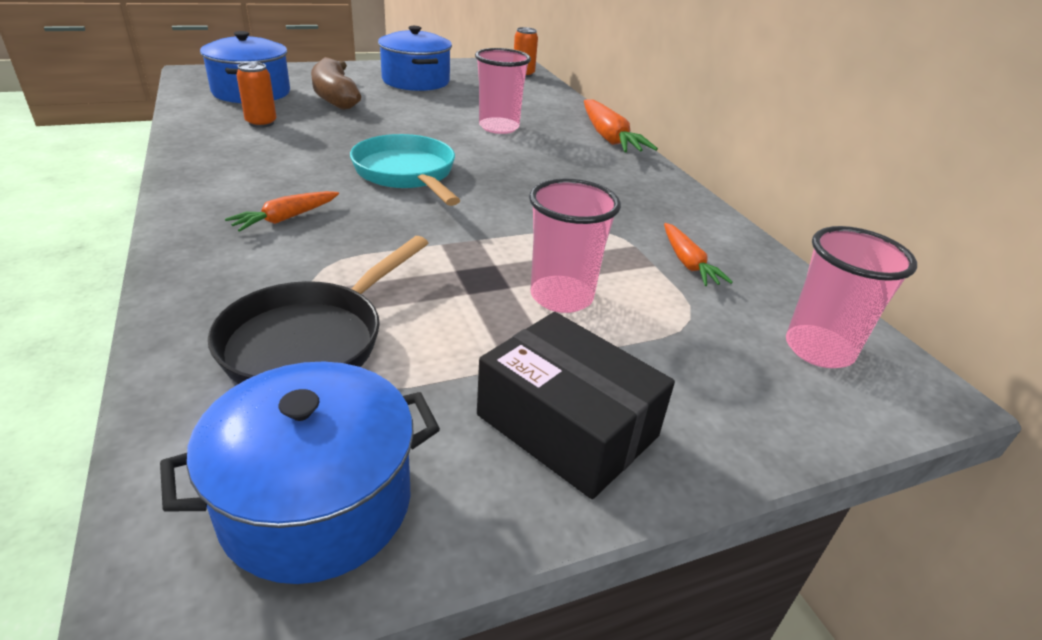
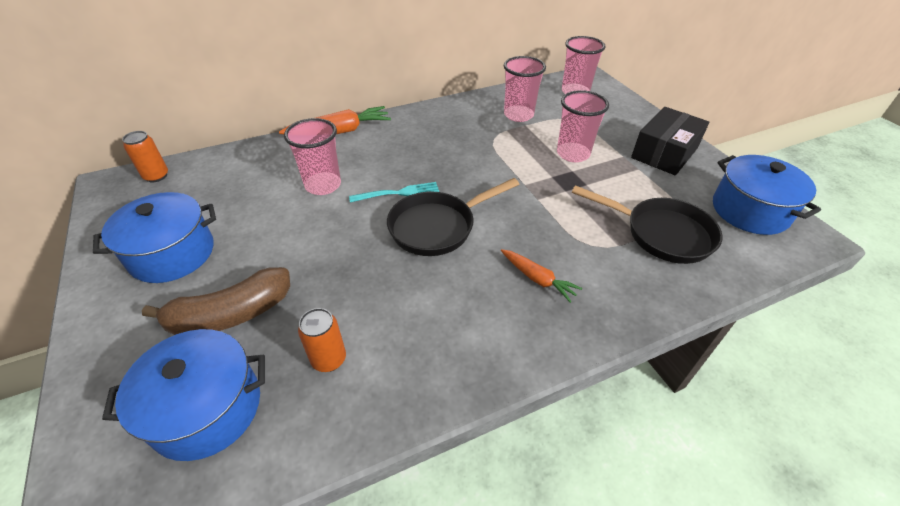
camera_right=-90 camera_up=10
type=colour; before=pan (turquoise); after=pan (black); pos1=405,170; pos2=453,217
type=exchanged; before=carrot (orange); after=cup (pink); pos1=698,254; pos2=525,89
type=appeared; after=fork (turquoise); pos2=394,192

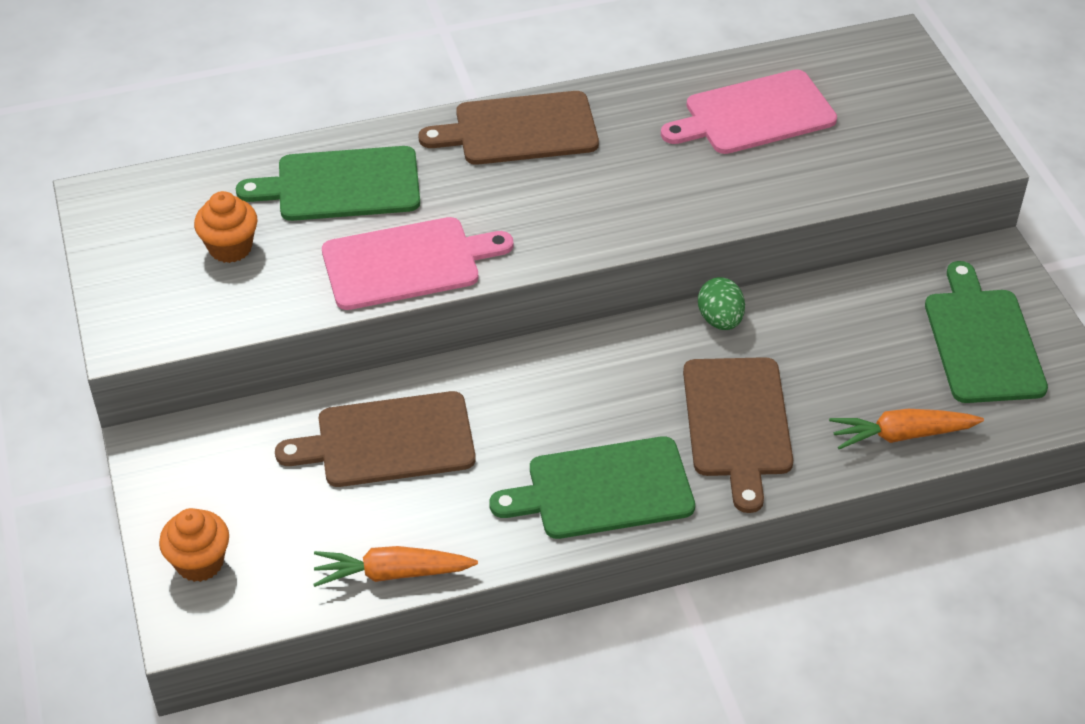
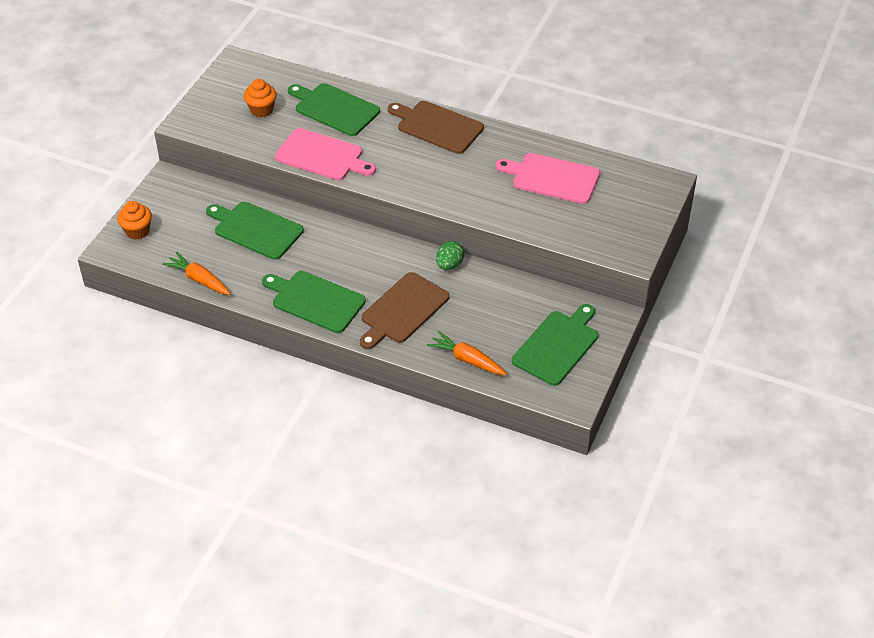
camera_right=40 camera_up=0
type=colour; before=cutting board (brown); after=cutting board (green); pos1=375,439; pos2=255,231

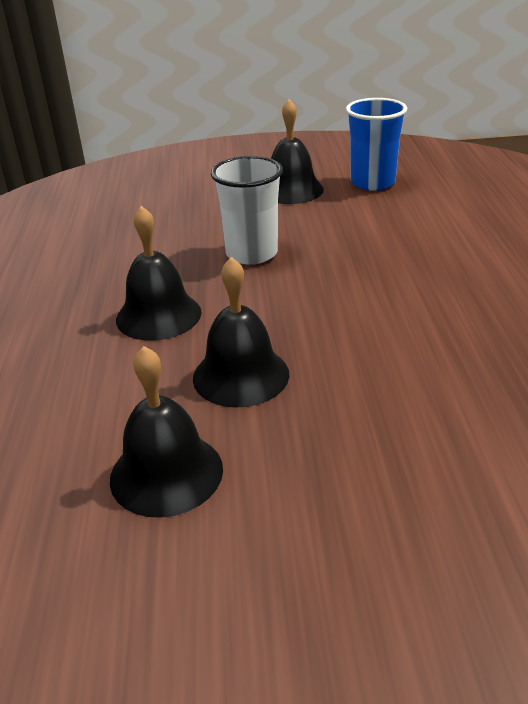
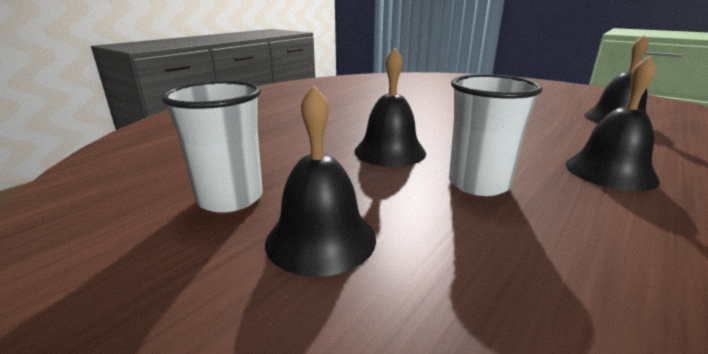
camera_right=-140 camera_up=-10
type=relocated; before=bell (black); pos1=241,332; pos2=390,107
type=colour; before=cup (blue); after=cup (white); pos1=376,144; pos2=212,147

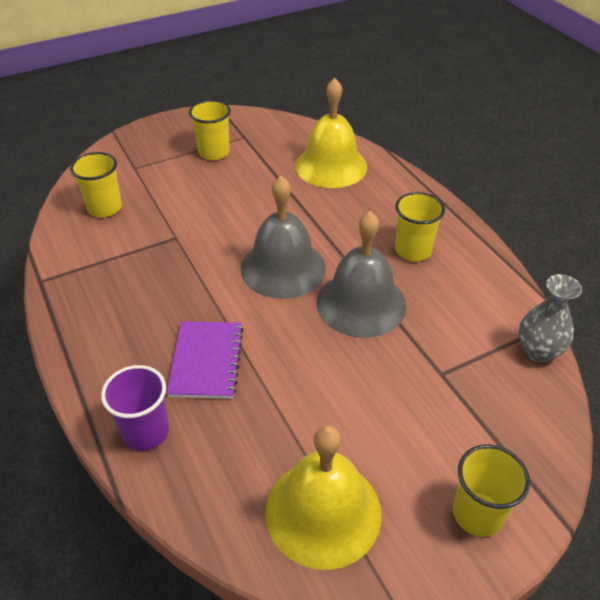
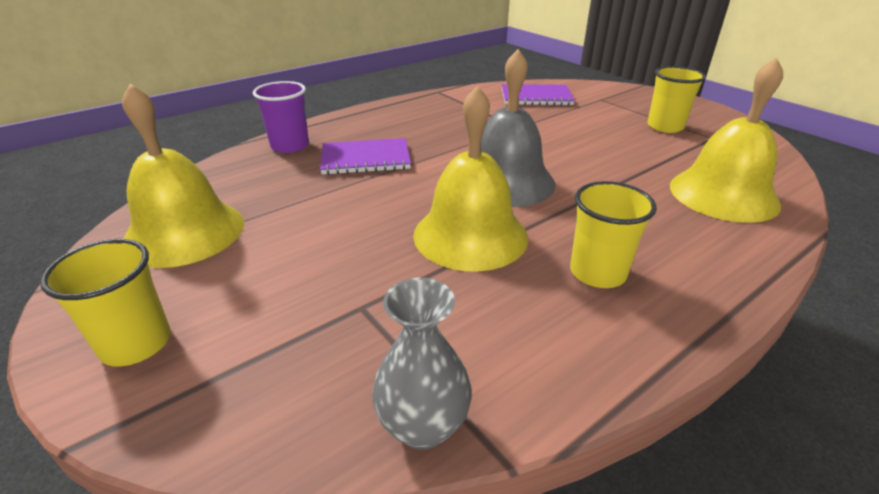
camera_right=80 camera_up=-10
type=exchanged; before=cup (yellow); after=notebook (purple); pos1=96,184; pos2=538,95
type=colour; before=bell (grey); after=bell (yellow); pos1=361,274; pos2=471,178

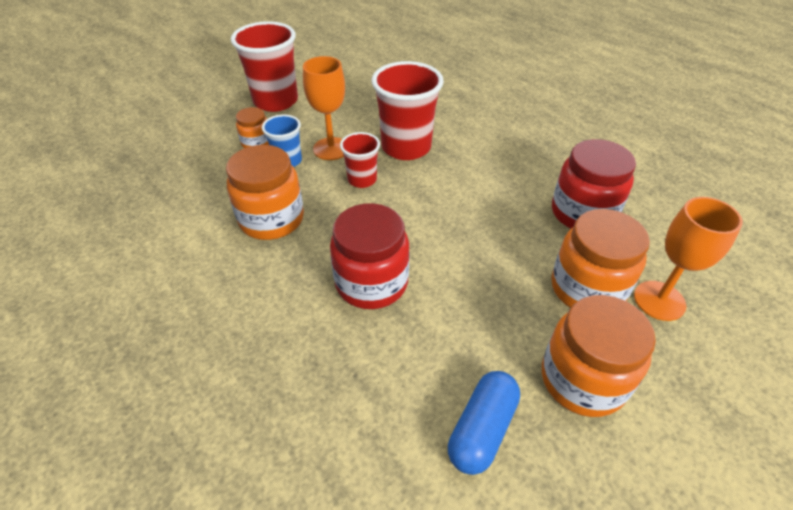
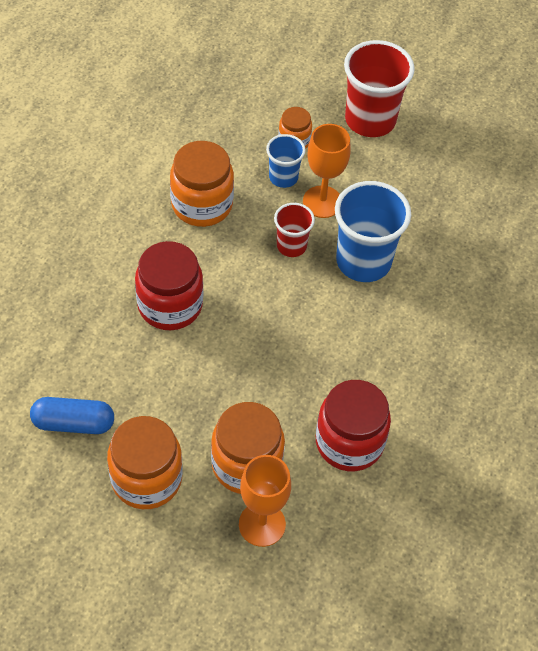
camera_right=60 camera_up=10
type=colour; before=cup (red); after=cup (blue); pos1=408,110; pos2=373,231

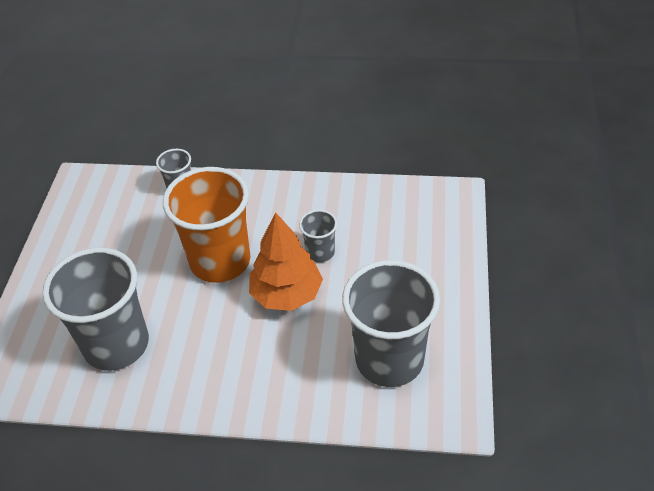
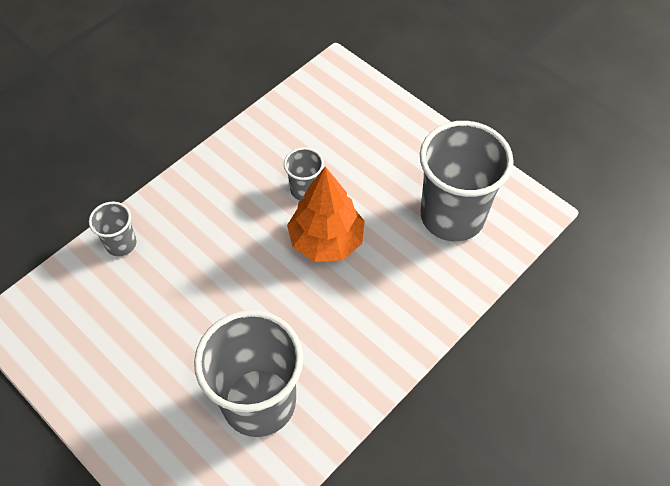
camera_right=-55 camera_up=10
type=missing; before=cup (orange); pos1=207,225

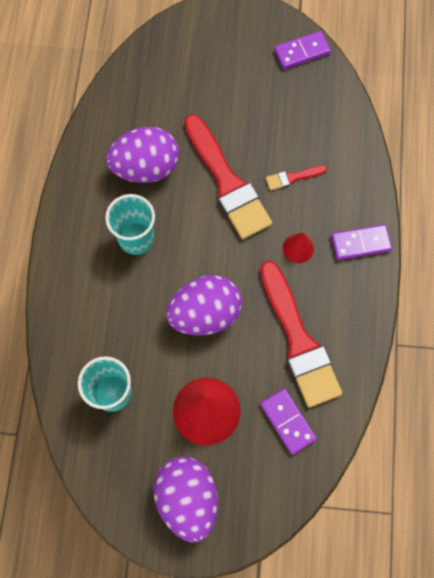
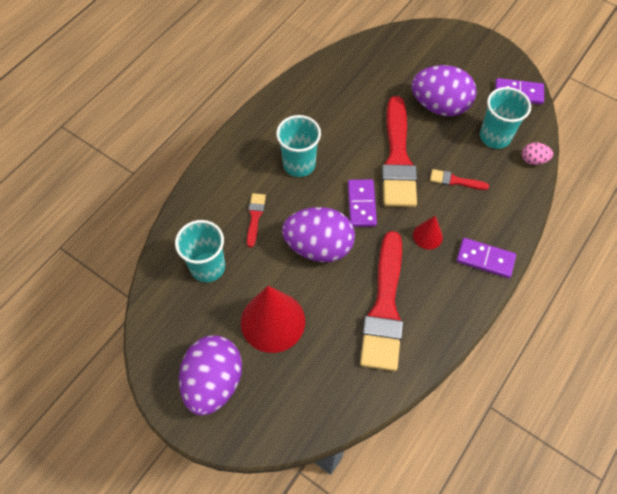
camera_right=30 camera_up=-10
type=relocated; before=egg (purple); pos1=142,155; pos2=444,90
type=relocated; before=domino (purple); pos1=288,421; pos2=362,203
type=appeared; after=brush (red); pos2=256,220
type=appeared; after=cup (turquoise); pos2=505,118
type=appeared; after=egg (pink); pos2=537,153

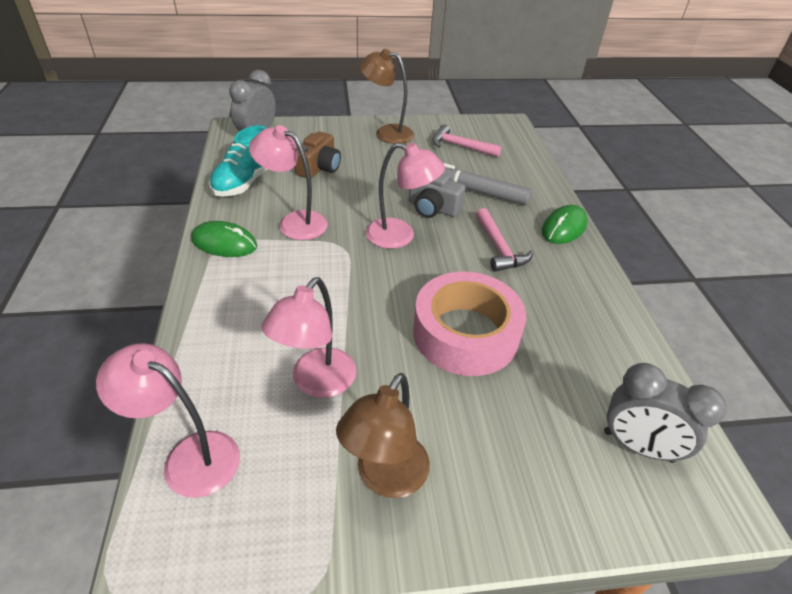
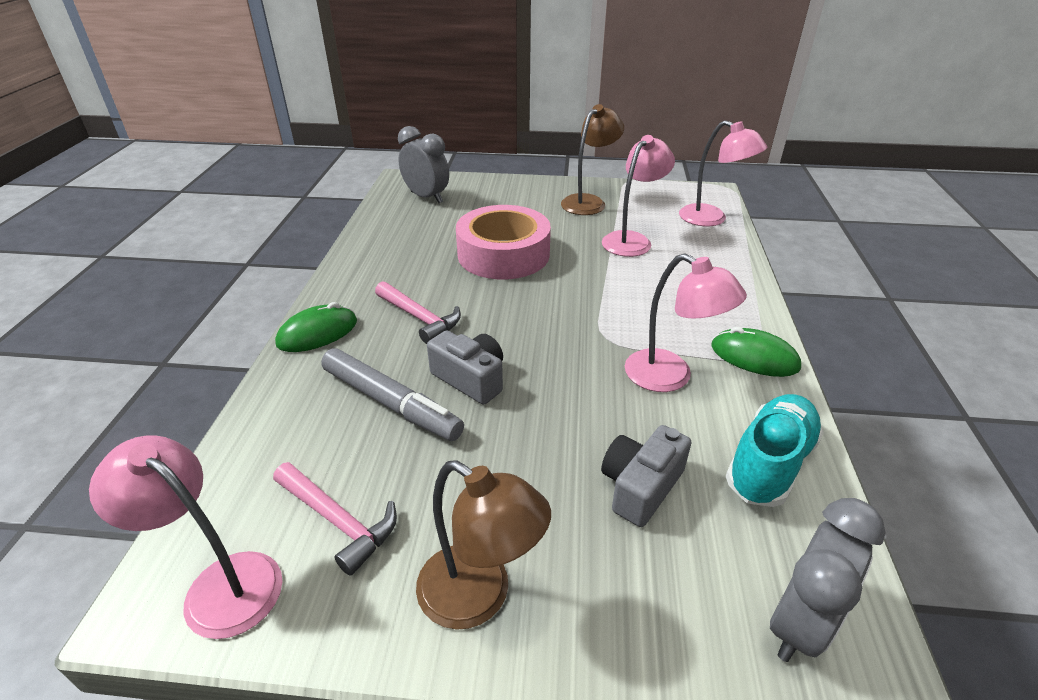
camera_right=-165 camera_up=-5
type=colour; before=camera (brown); after=camera (grey); pos1=318,155; pos2=646,476
type=relocated; before=lamp (pink); pos1=405,196; pos2=186,537
type=spun; before=hammer (pink); pos1=504,240; pos2=418,312; turn=135

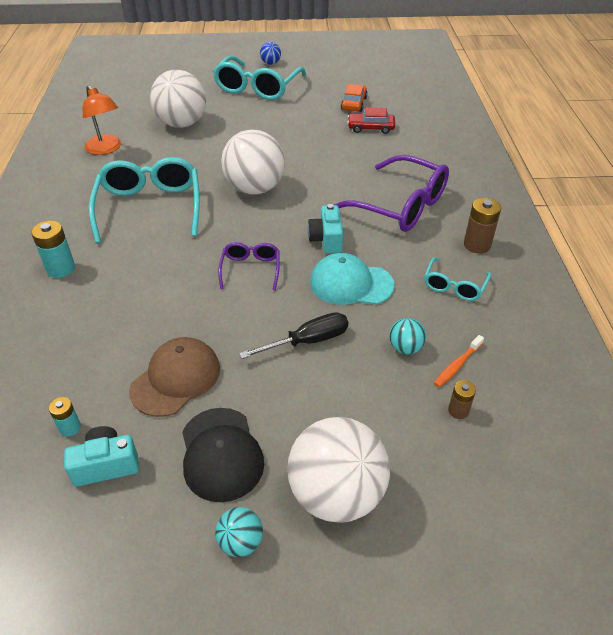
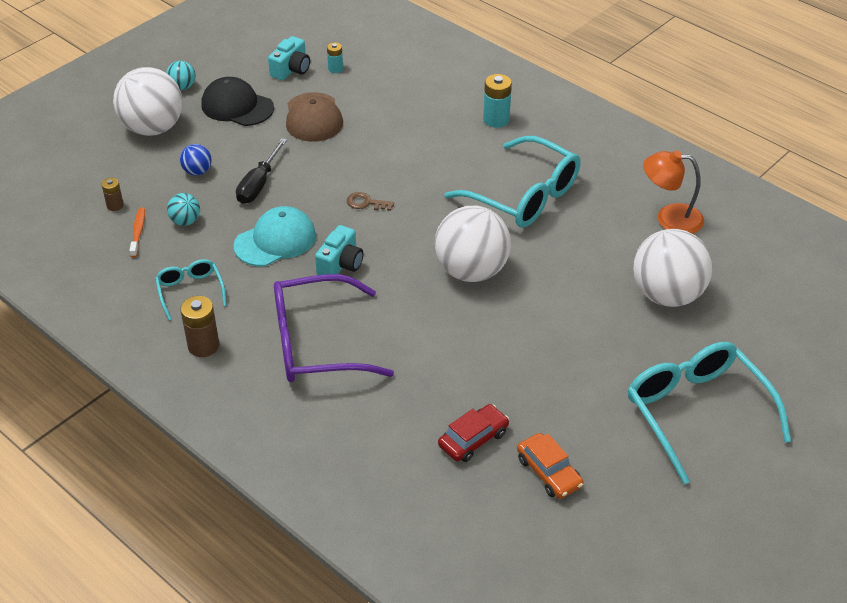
camera_right=135 camera_up=0
type=exchanged; before=glasses (purple); after=key (brown); pos1=249,266; pos2=370,201
type=relocated; before=ball (blue); pos1=270,53; pos2=196,160
type=spun; before=camera (turquoise); pos1=325,228; pos2=339,250; turn=75

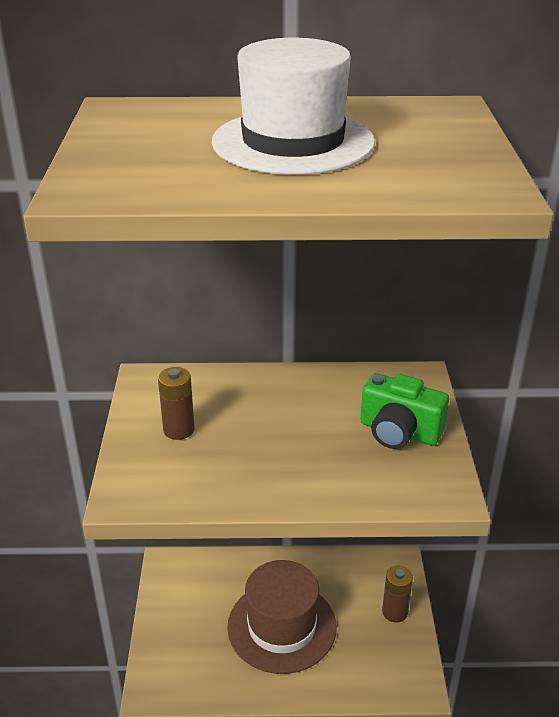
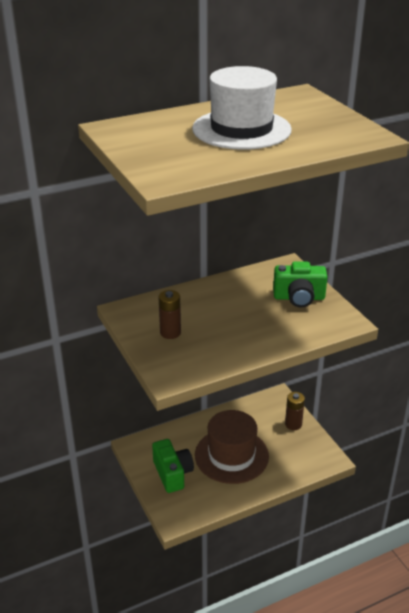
camera_right=-25 camera_up=0
type=appeared; after=camera (green); pos2=173,466

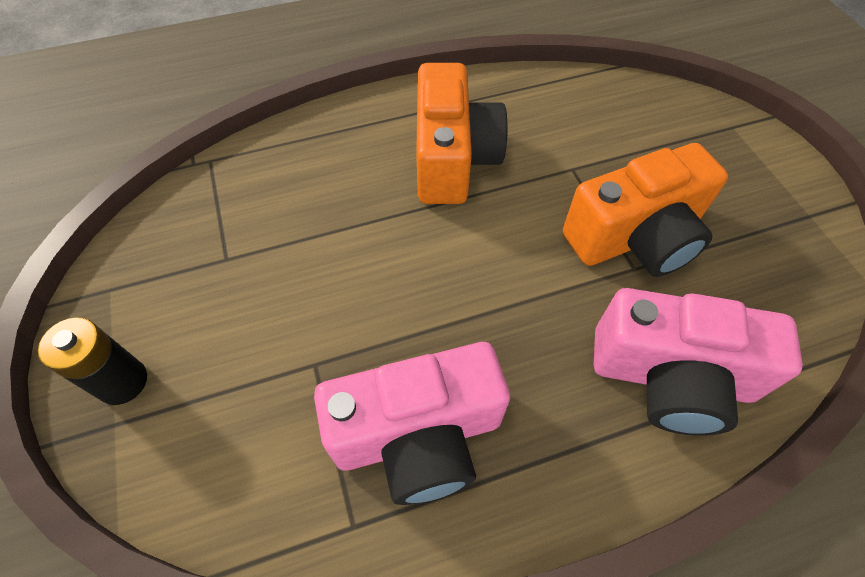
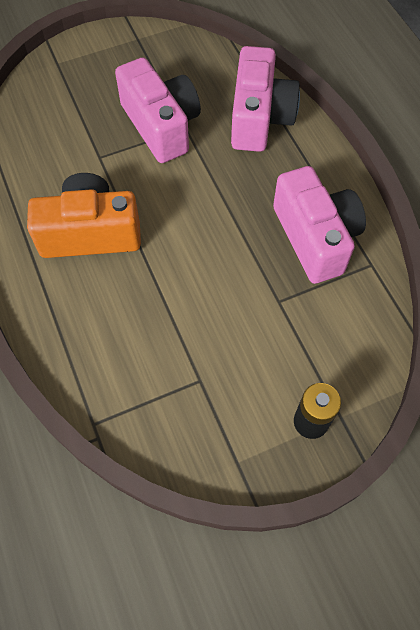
camera_right=-95 camera_up=5
type=colour; before=camera (orange); after=camera (pink); pos1=645,210; pos2=158,110

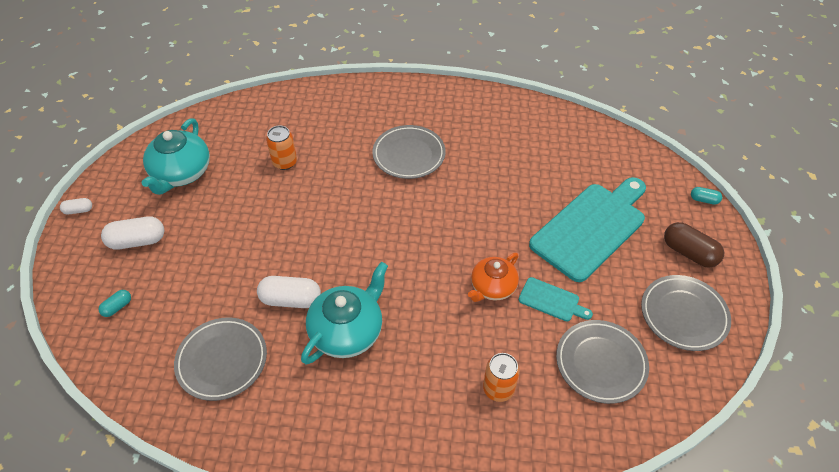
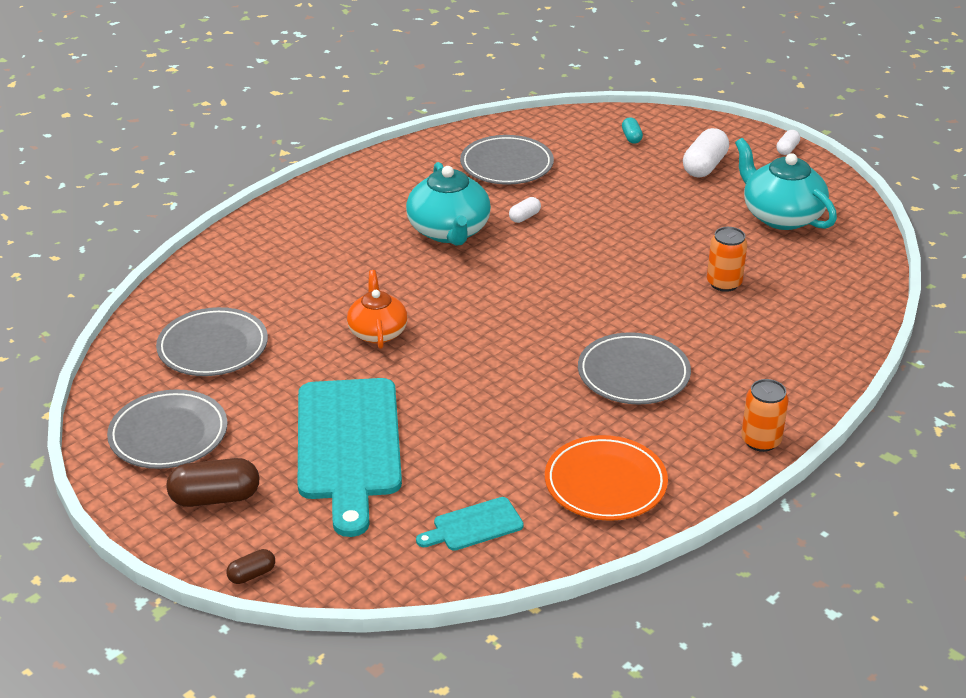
camera_right=130 camera_up=-15
type=size; before=capsule (white); pos1=289,292; pos2=525,210; scale=0.53
type=relocated; before=can (orange); pos1=501,377; pos2=765,415
type=relocated; before=cutting board (turquoise); pos1=556,299; pos2=470,524
type=colour; before=capsule (turquoise); after=capsule (brown); pos1=706,195; pos2=251,566
type=appeared; after=plate (orange); pos2=606,478

